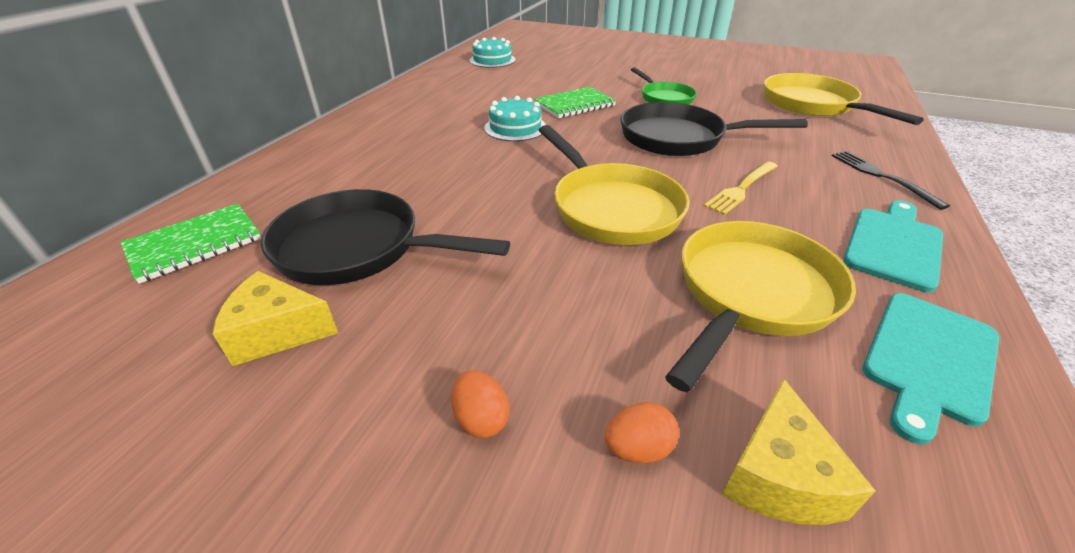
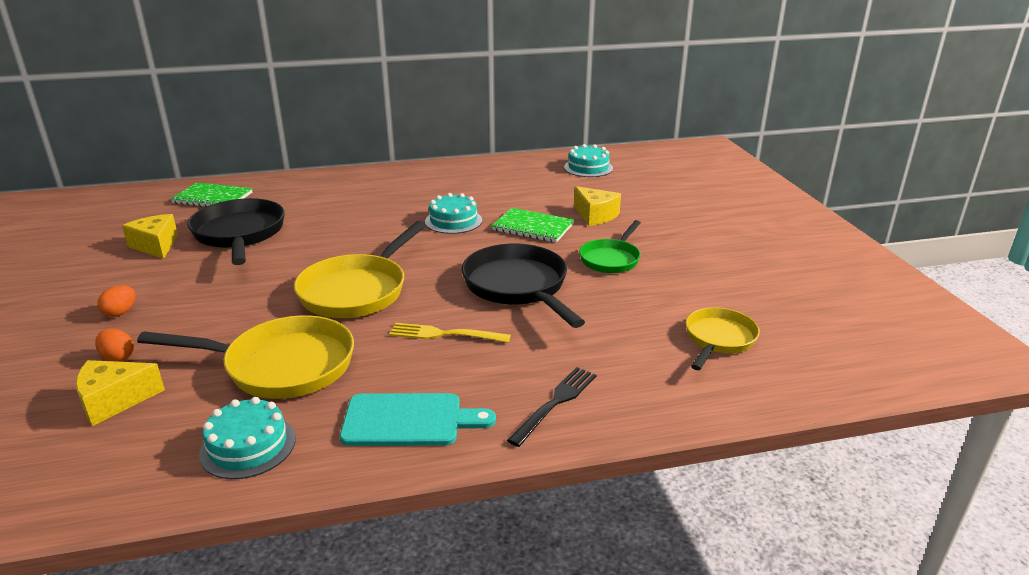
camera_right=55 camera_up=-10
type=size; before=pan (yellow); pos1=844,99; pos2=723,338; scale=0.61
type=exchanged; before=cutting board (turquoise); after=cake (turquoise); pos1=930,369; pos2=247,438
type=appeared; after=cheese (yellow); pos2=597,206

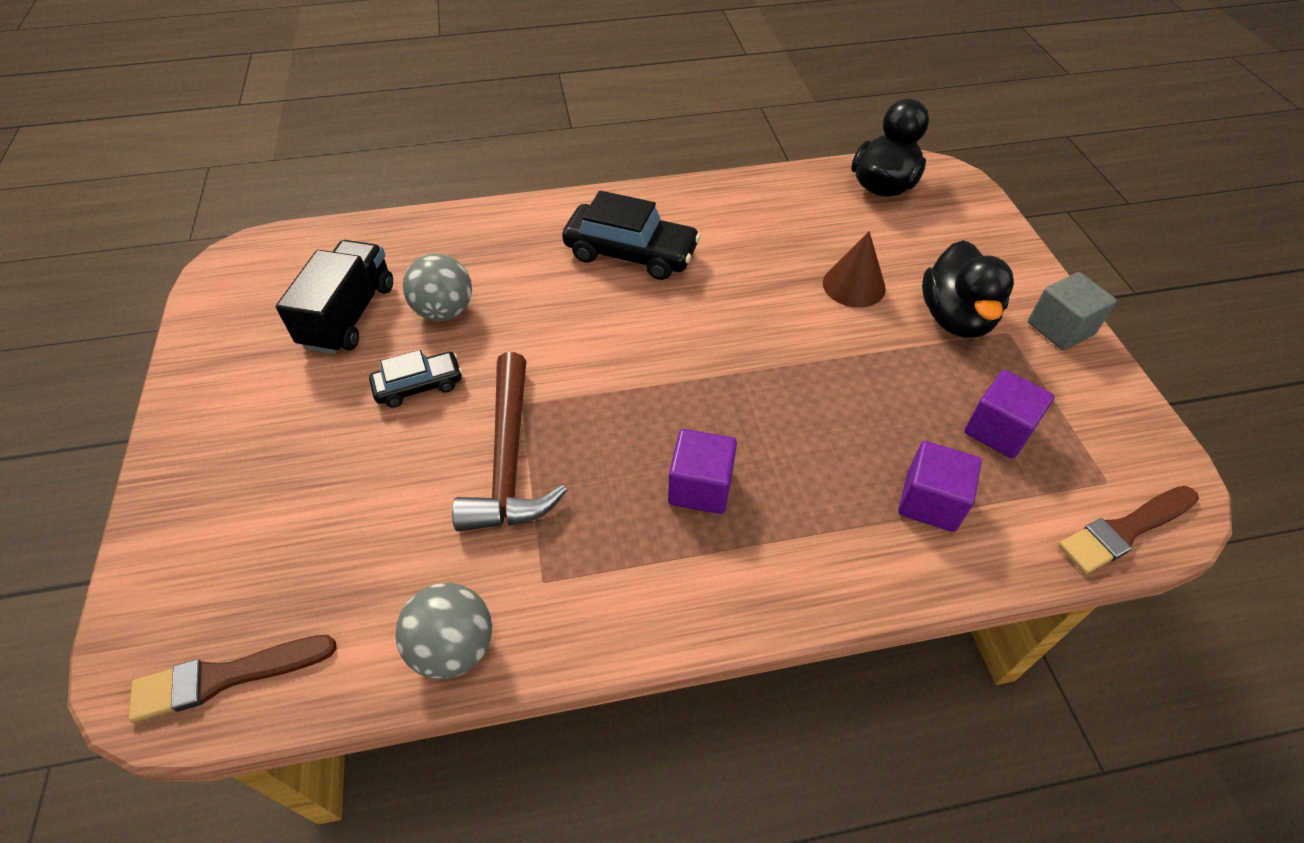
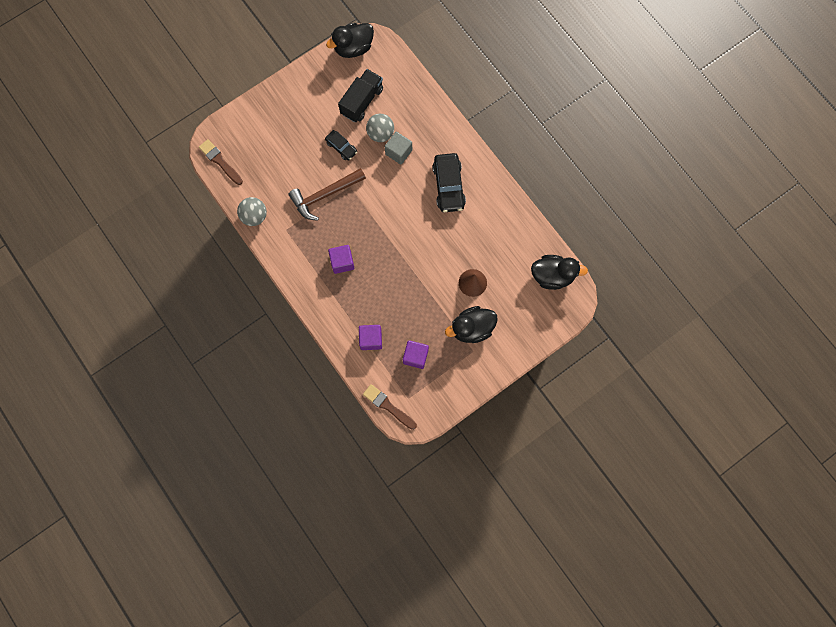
camera_right=65 camera_up=25
type=spun; before=truck (black); pos1=334,297; pos2=360,95; turn=-45
type=relocated; before=cube (grey); pos1=1072,311; pos2=398,148
type=appeared; after=duck (black); pos2=350,40

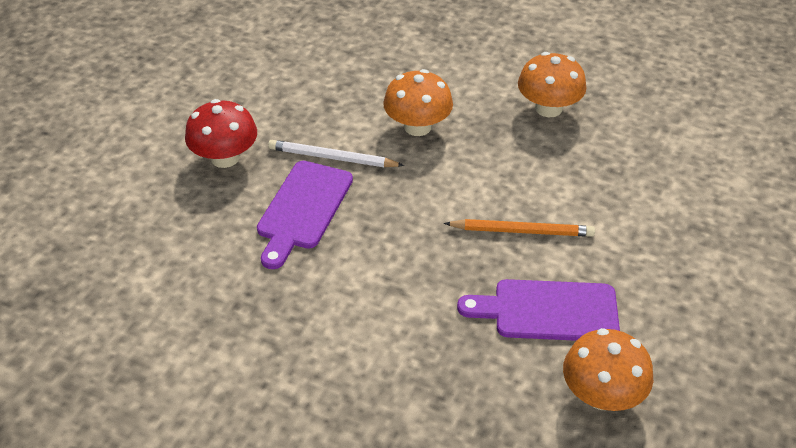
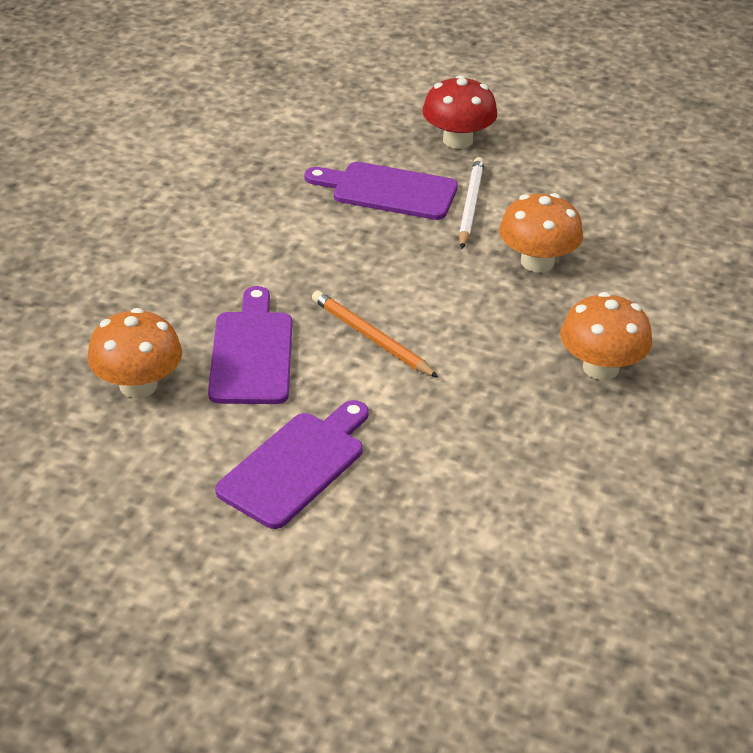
camera_right=85 camera_up=-5
type=spun; before=pencil (orange); pos1=519,228; pos2=375,334; turn=135
type=appeared; after=cutting board (purple); pos2=292,464

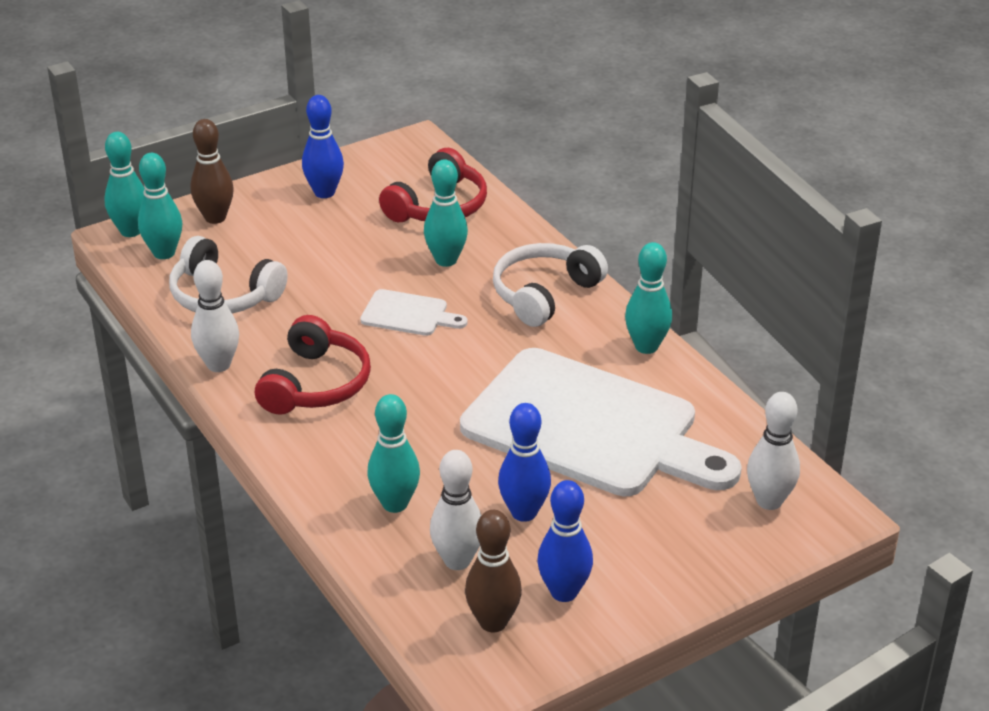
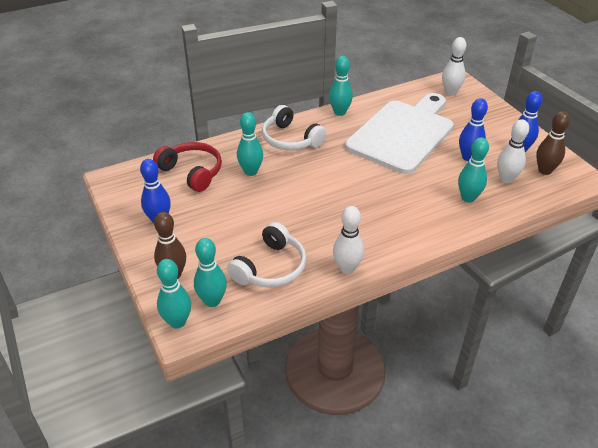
camera_right=-85 camera_up=5
type=missing; before=headphones (red); pos1=313,365
type=missing; before=cutting board (white); pos1=414,312

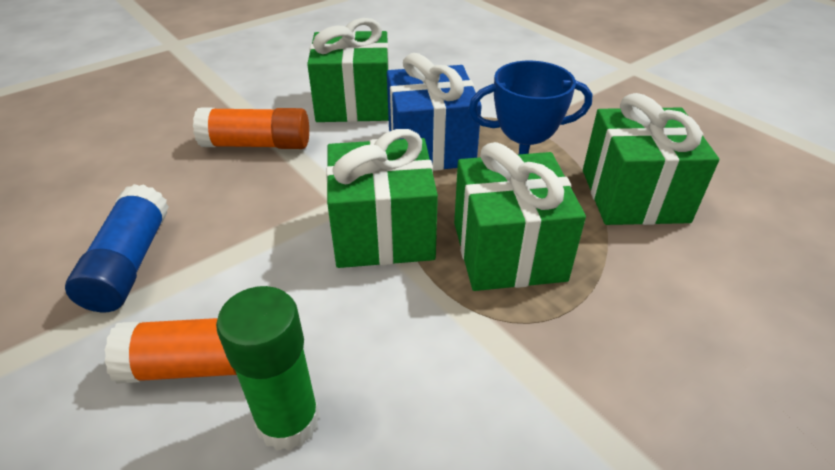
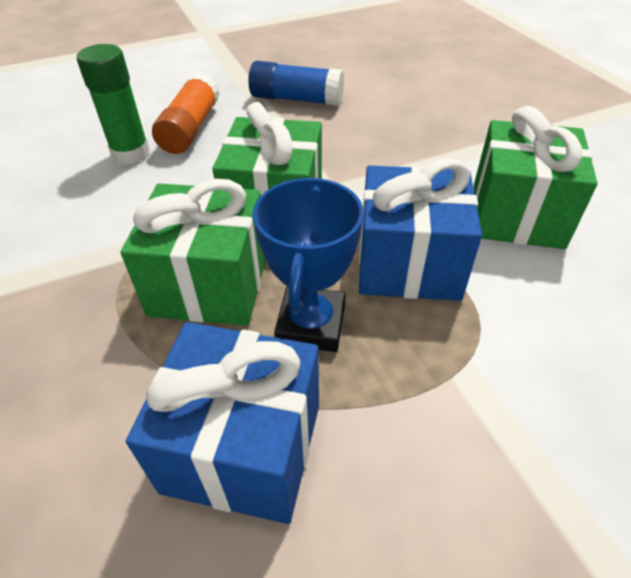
camera_right=105 camera_up=5
type=missing; before=glue stick (orange); pos1=251,128
type=colour; before=gift (green); after=gift (blue); pos1=651,159; pos2=222,423

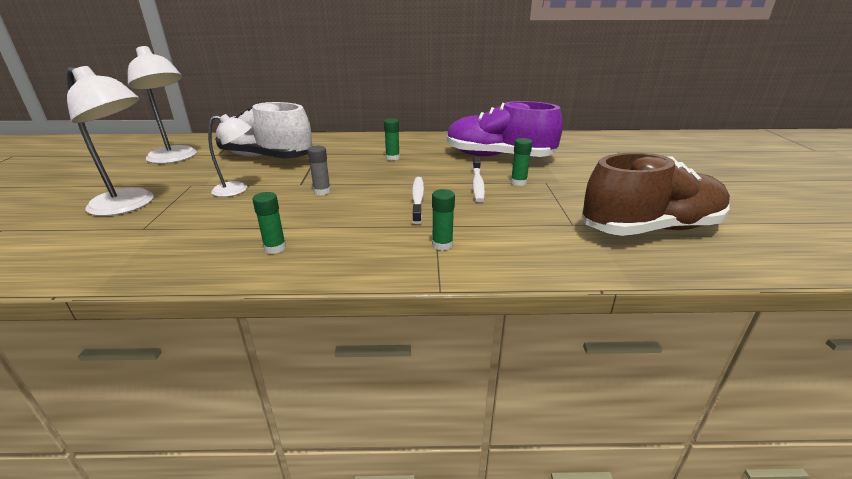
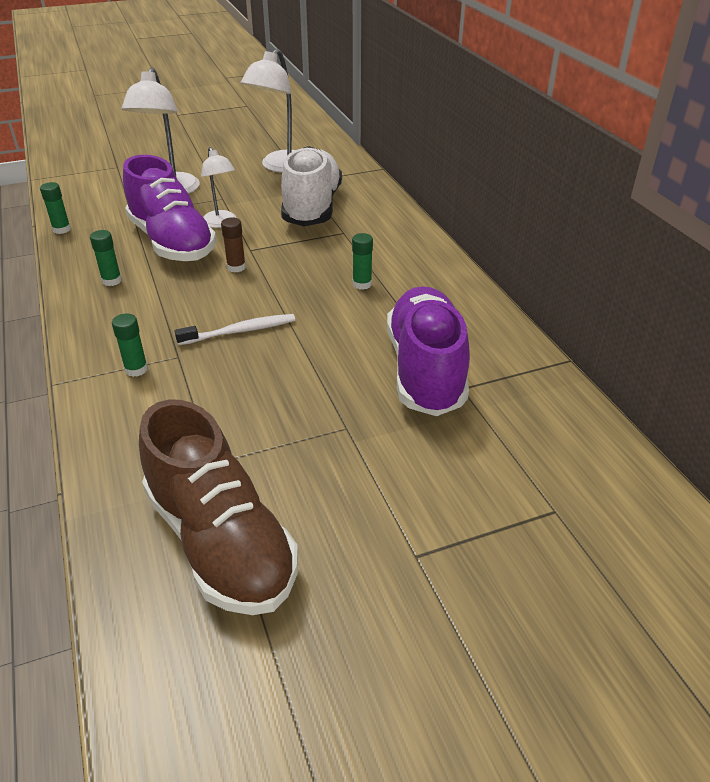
camera_right=70 camera_up=10
type=colour; before=glue stick (grey); after=glue stick (brown); pos1=319,170; pos2=233,244
type=missing; before=toothbrush (white); pos1=478,179
type=relocated; before=glue stick (green); pos1=521,162; pos2=55,208
type=appeared; after=shoe (purple); pos2=169,208

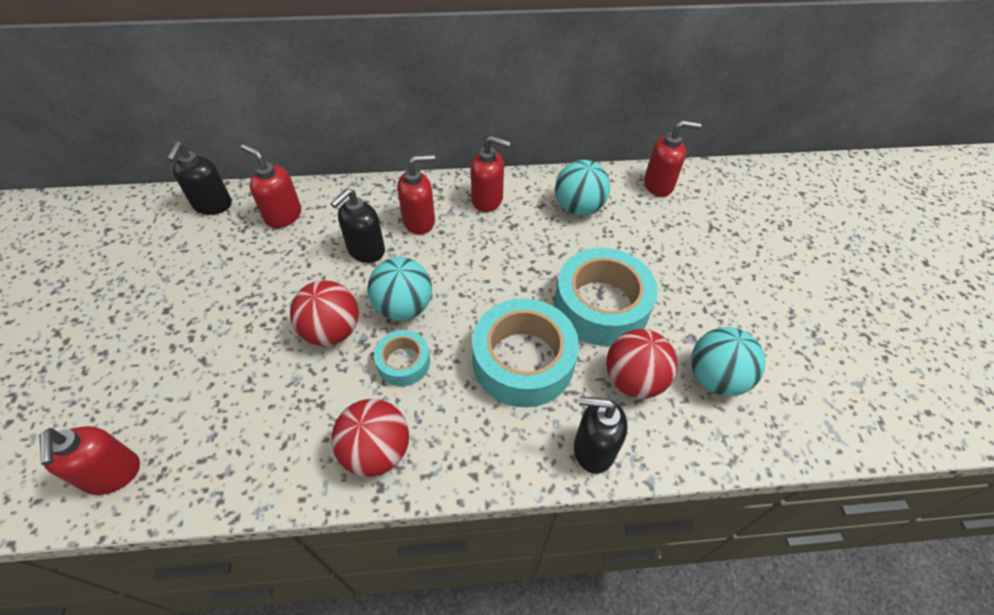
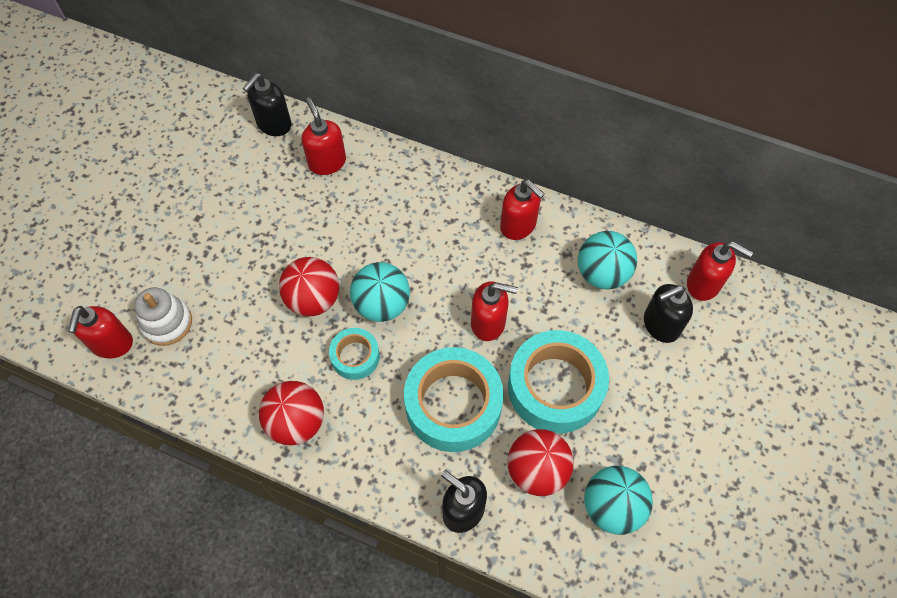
camera_right=30 camera_up=10
type=relocated; before=soap dispenser (black); pos1=357,225; pos2=668,313
type=relocated; before=soap dispenser (red); pos1=416,194; pos2=494,311
type=appeared; after=stacking toy (white); pos2=163,316

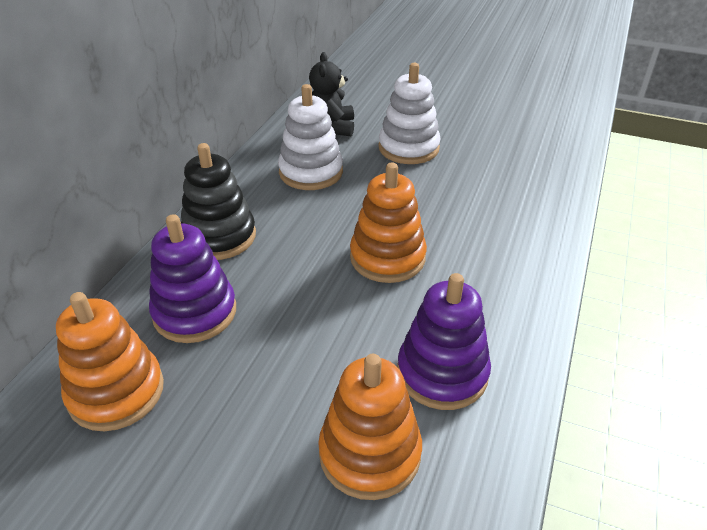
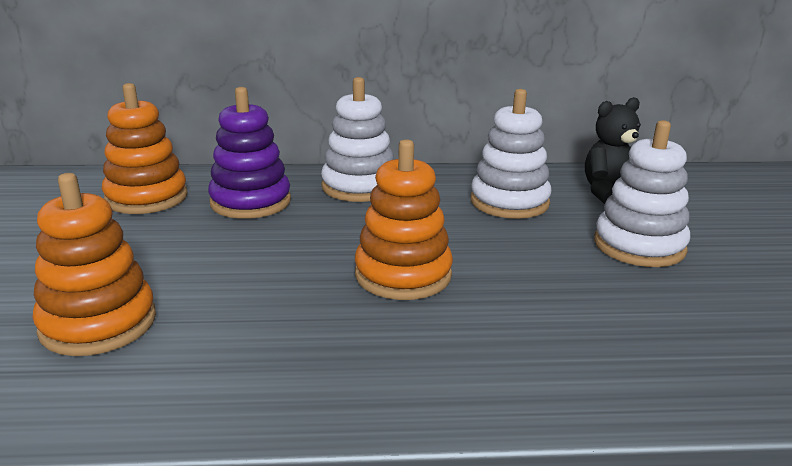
camera_right=65 camera_up=-15
type=colour; before=stacking toy (black); after=stacking toy (white); pos1=218,201; pos2=357,139
type=missing; before=stacking toy (purple); pos1=444,341

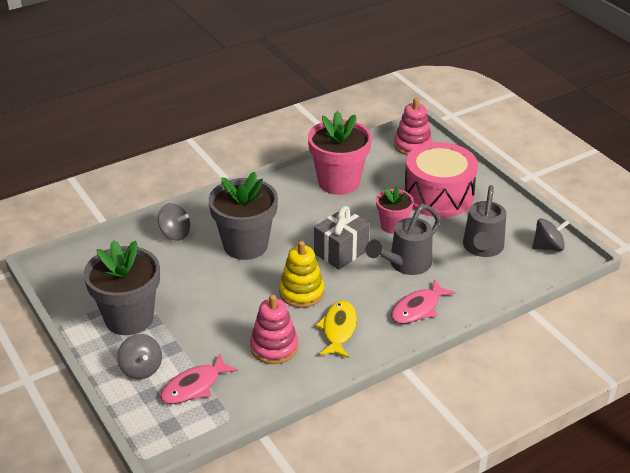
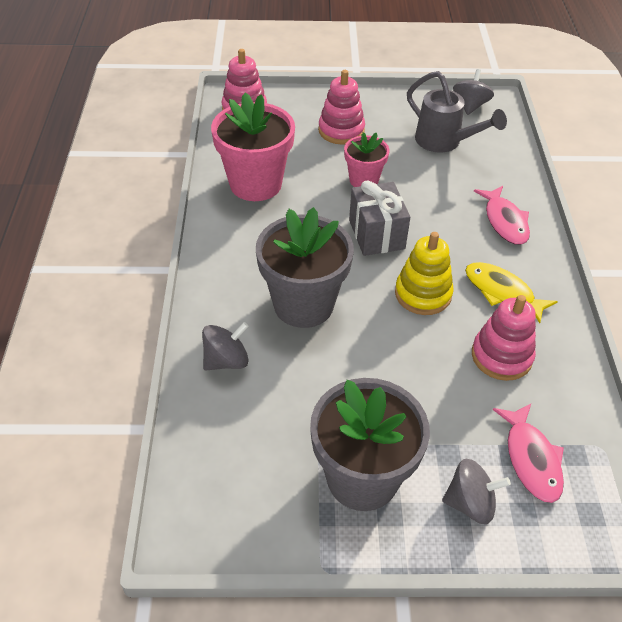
camera_right=-60 camera_up=10
type=missing; before=watering can (grey); pos1=403,239
type=exchanged; before=drum (pink); after=stacking toy (pink); pos1=441,179; pos2=341,107

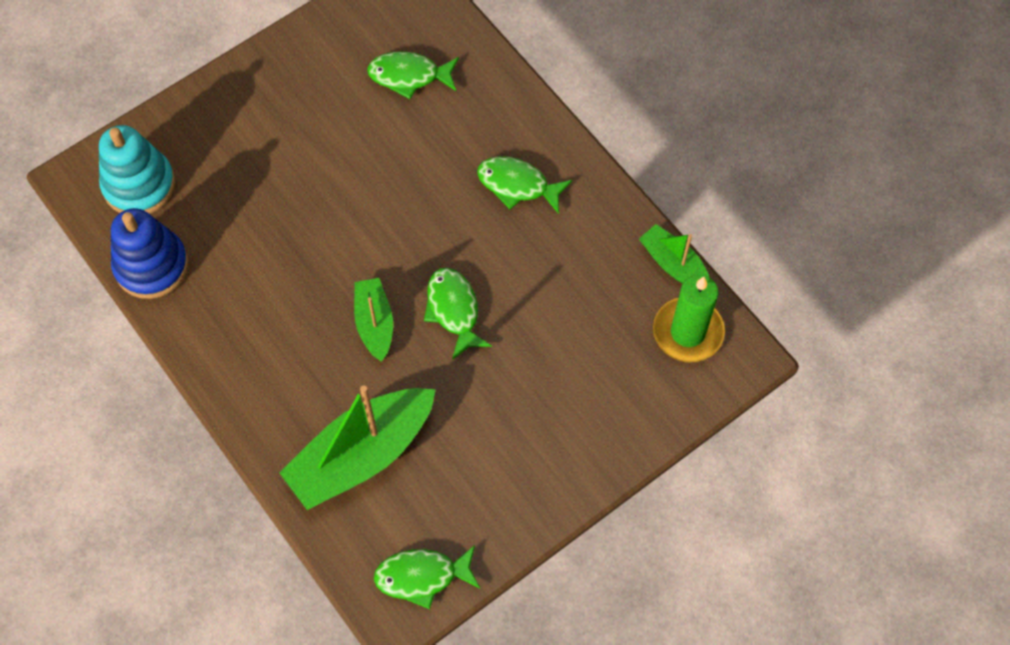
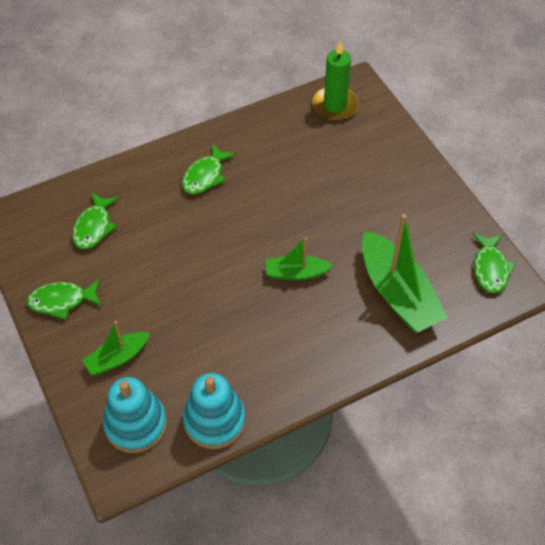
camera_right=-80 camera_up=-10
type=colour; before=stacking toy (blue); after=stacking toy (turquoise); pos1=149,253; pos2=214,411
type=relocated; before=fish (green); pos1=458,314; pos2=64,299
type=relocated; before=boat (green); pos1=674,254; pos2=116,348

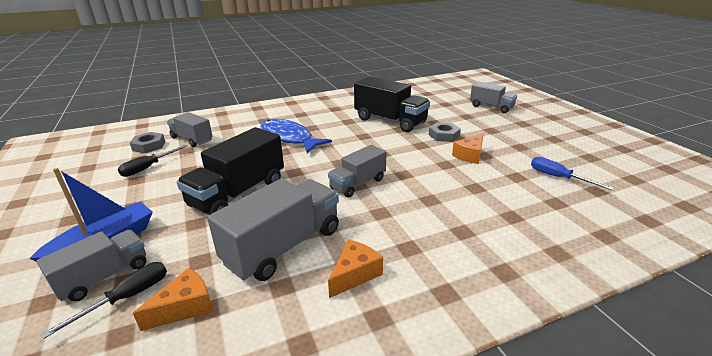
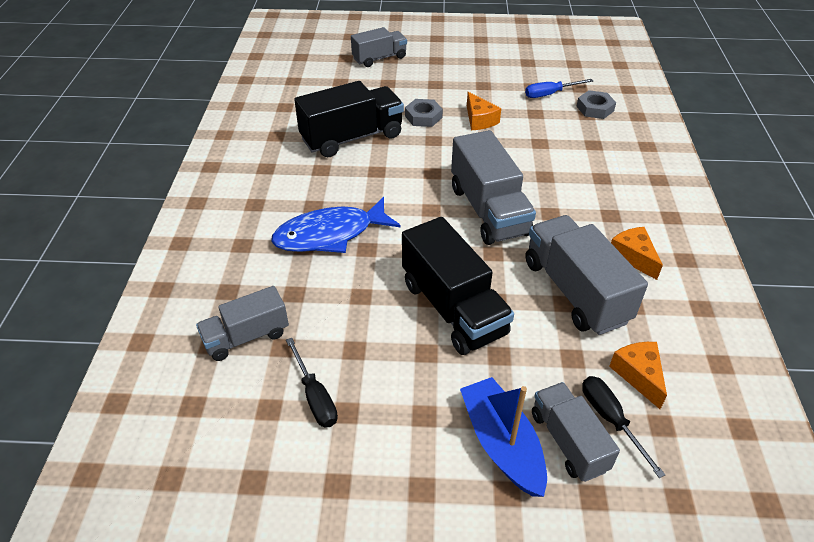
camera_right=-65 camera_up=15
type=relocated; before=nut (grey); pos1=147,142; pos2=596,104
type=size; before=truck (grey); pos1=357,171; pos2=493,187; scale=1.62

